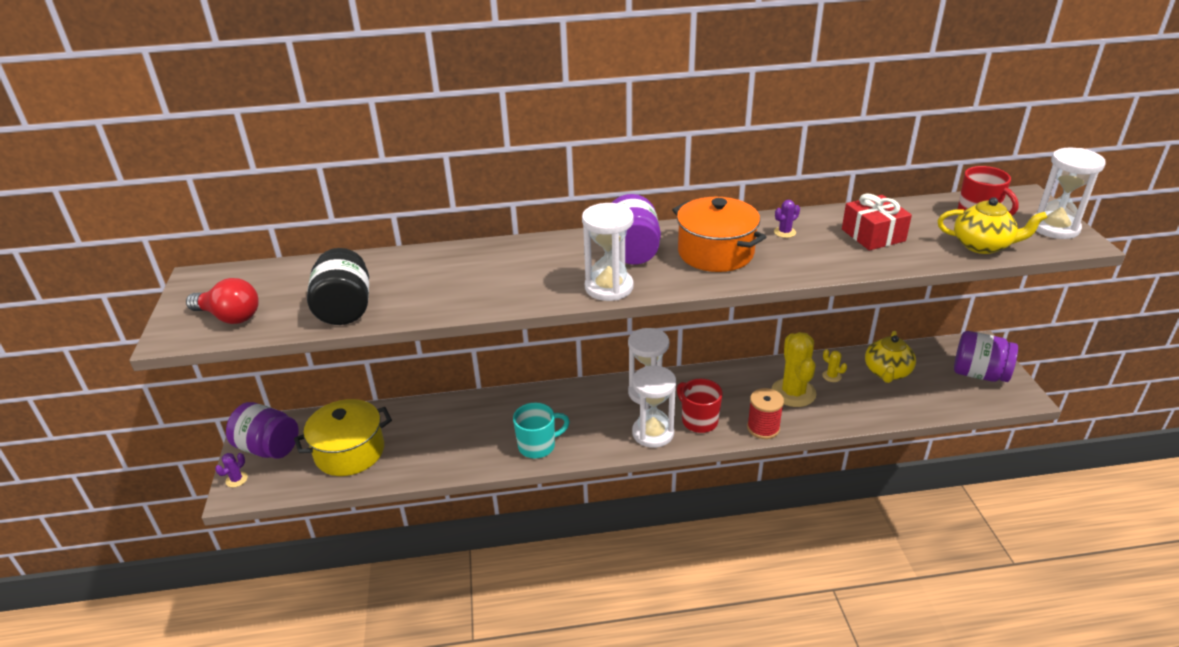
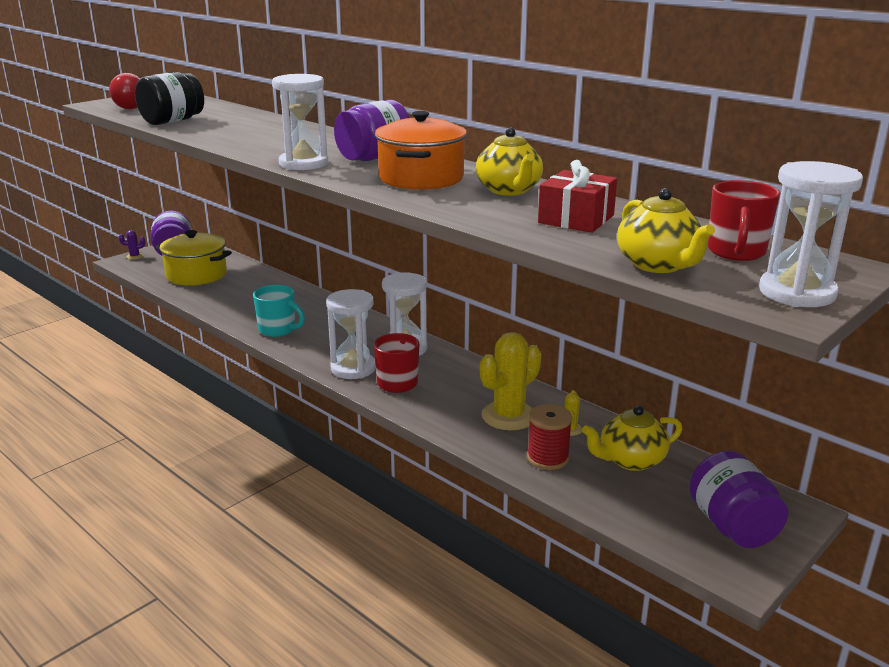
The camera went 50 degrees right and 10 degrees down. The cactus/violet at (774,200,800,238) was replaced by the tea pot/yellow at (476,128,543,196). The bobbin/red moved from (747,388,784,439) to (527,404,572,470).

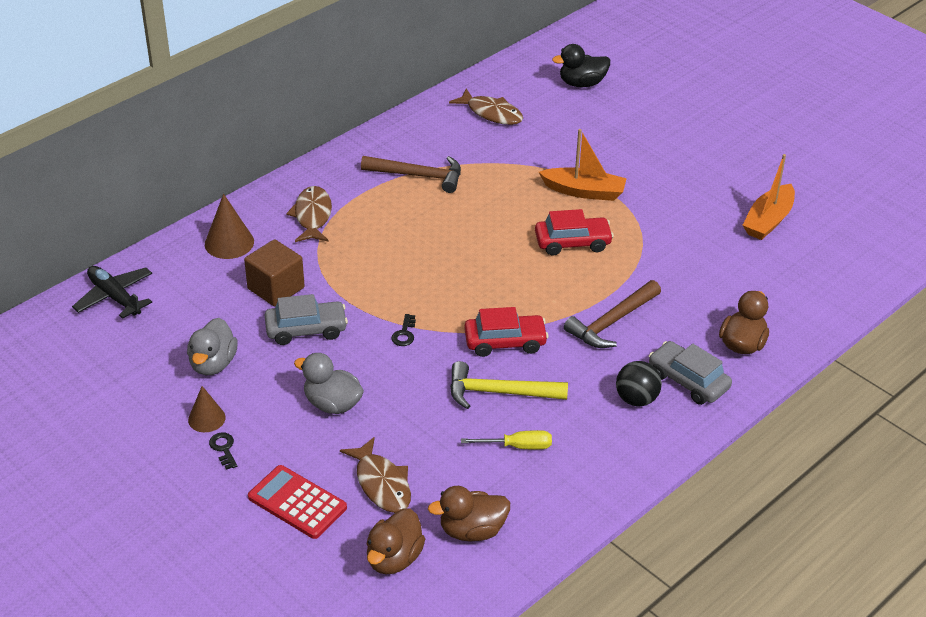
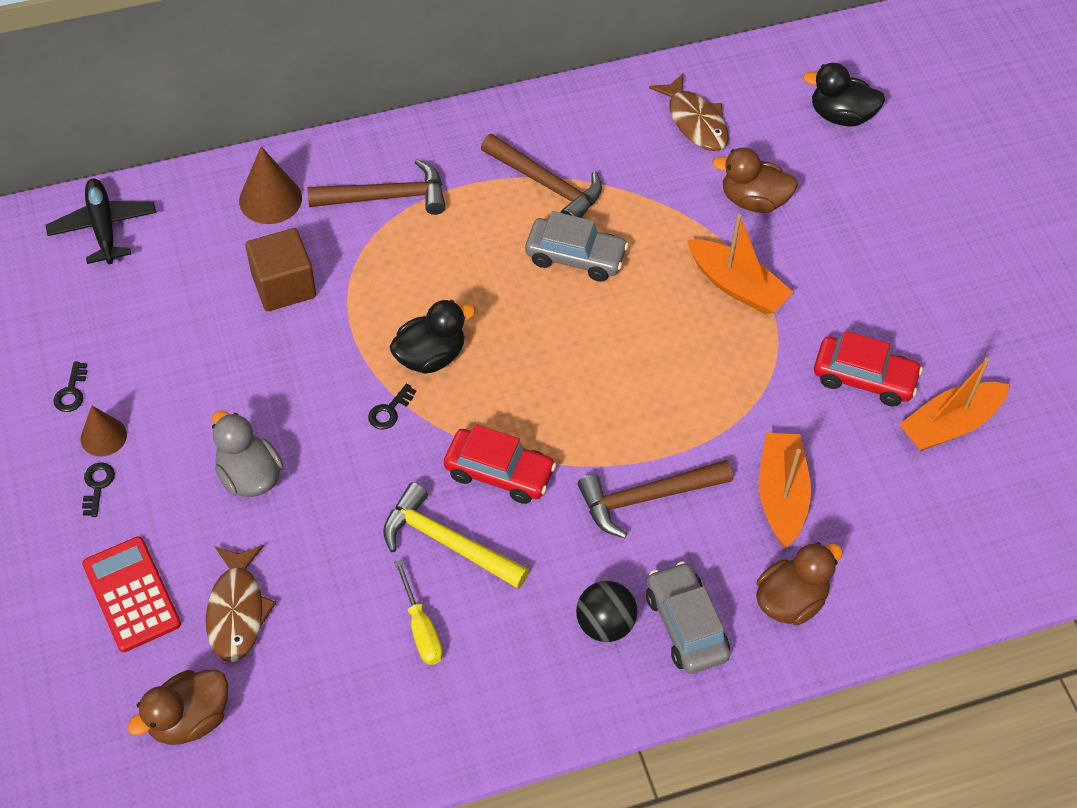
The camera went 25 degrees right and 15 degrees up. The latchkey/jet-black at (53,361,87,412) appeared. The toy fish/russet at (286,186,332,242) was replaced by the carpenter's hammer/russet at (307,159,446,215). The rubber duck/jet-black at (389,300,475,374) appeared. The screwdriver/yellow at (461,430,552,449) turned 45 degrees clockwise. The toy car/gray moved from (264,294,348,345) to (525,211,629,282). The rubber duck/russet moved from (428,486,510,541) to (712,148,798,213). The toy boat/bright orange at (759,433,811,547) appeared. The toy car/red moved from (535,209,614,256) to (814,331,923,406). The rubber duck/gray at (187,318,238,375) disappeared.

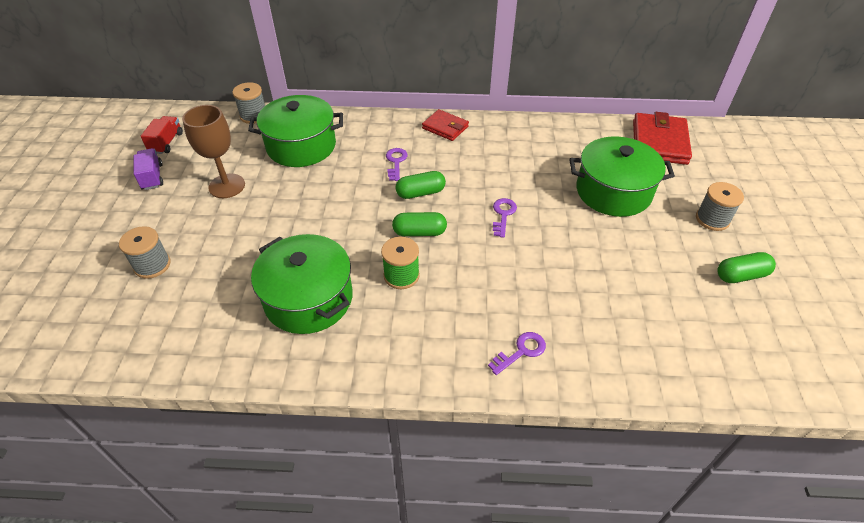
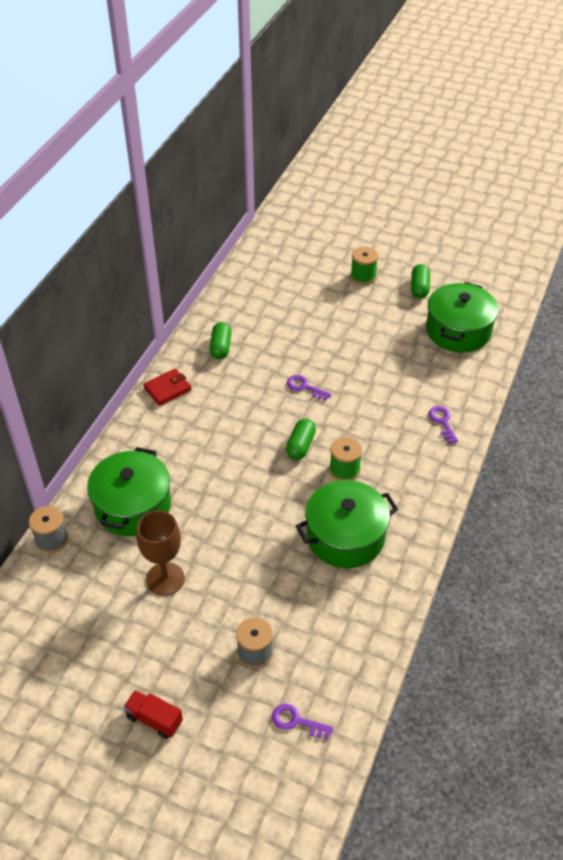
The camera went 70 degrees left and 0 degrees up. The toy truck/red moved from (141,116,183,154) to (123,690,183,739). The capsule/green moved from (395,171,446,199) to (210,322,231,359). The latchkey/violet moved from (386,148,408,181) to (272,704,333,739). The bobbin/gray at (696,182,744,231) became the bobbin/green at (351,247,378,285). The stockpot/green moved from (569,136,675,217) to (426,282,498,353). The toy truck/violet at (134,148,163,190) disappeared. The billfold/red at (633,112,692,165) disappeared.

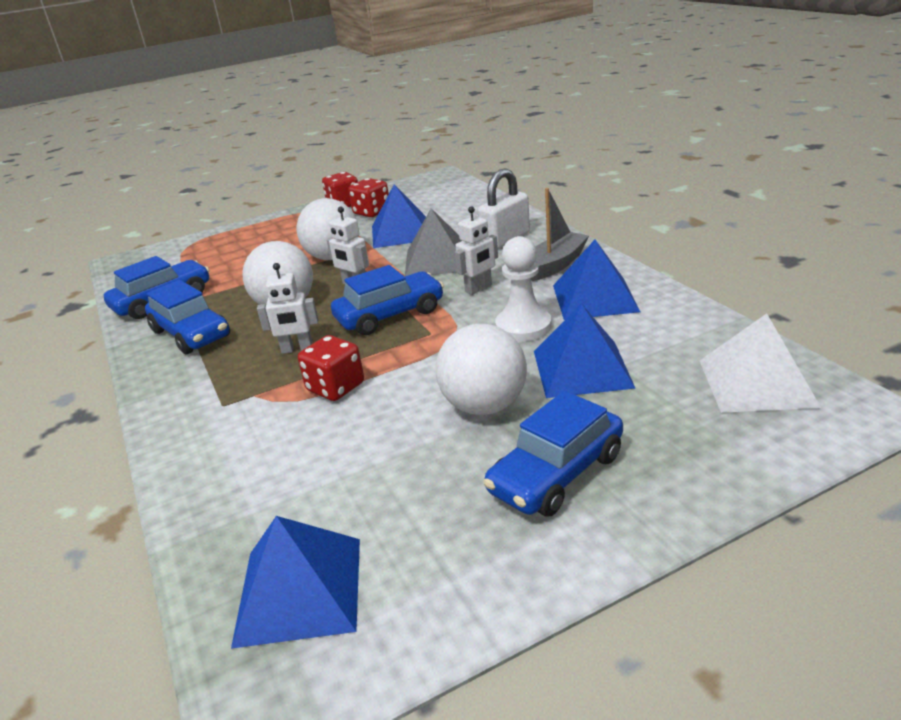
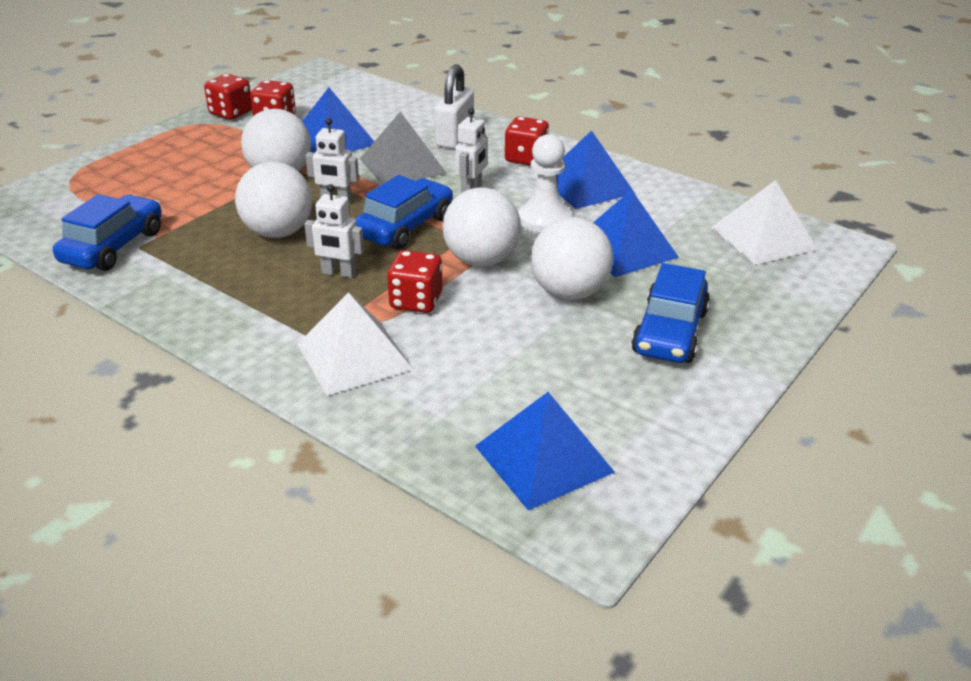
The camera went 30 degrees left and 5 degrees up. The solid pyramid/white at (297,292,413,396) appeared. The robot/white at (257,263,318,354) turned 45 degrees clockwise. The ball/white at (442,187,521,267) appeared. The toy boat/gray at (531,188,589,281) was replaced by the die/red at (505,117,549,165). The toy car/cobalt at (145,280,230,354) disappeared.

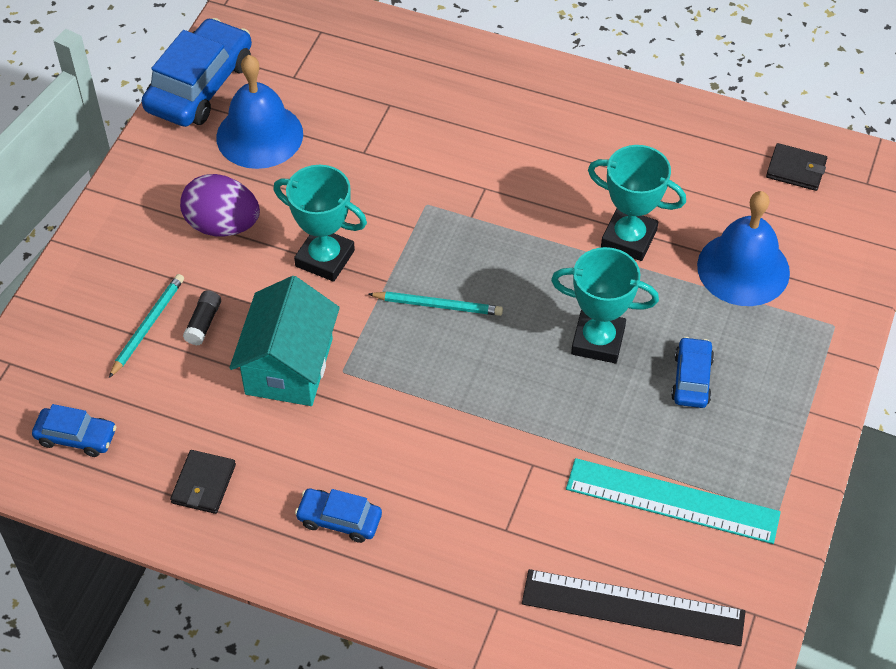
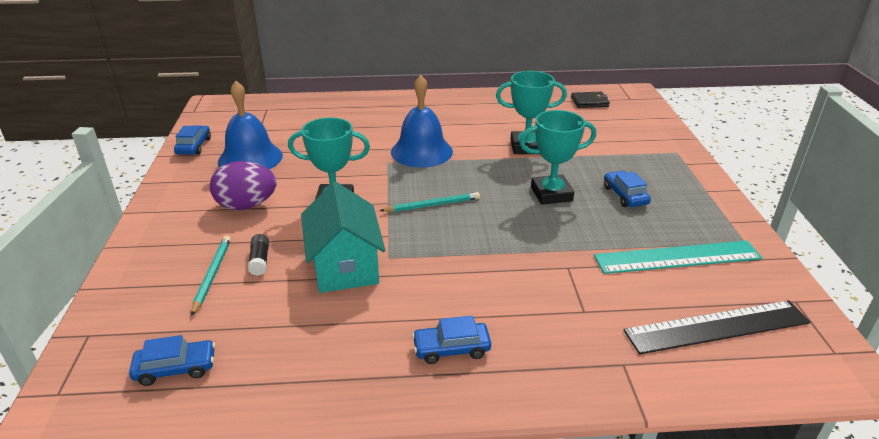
The camera went 25 degrees left and 20 degrees down. The toy car/cobalt at (142,18,252,127) changed to 0.52 times the size. The hand bell/cobalt moved from (697,191,790,306) to (391,75,453,168). The billfold/jet-black at (170,450,236,514) disappeared.

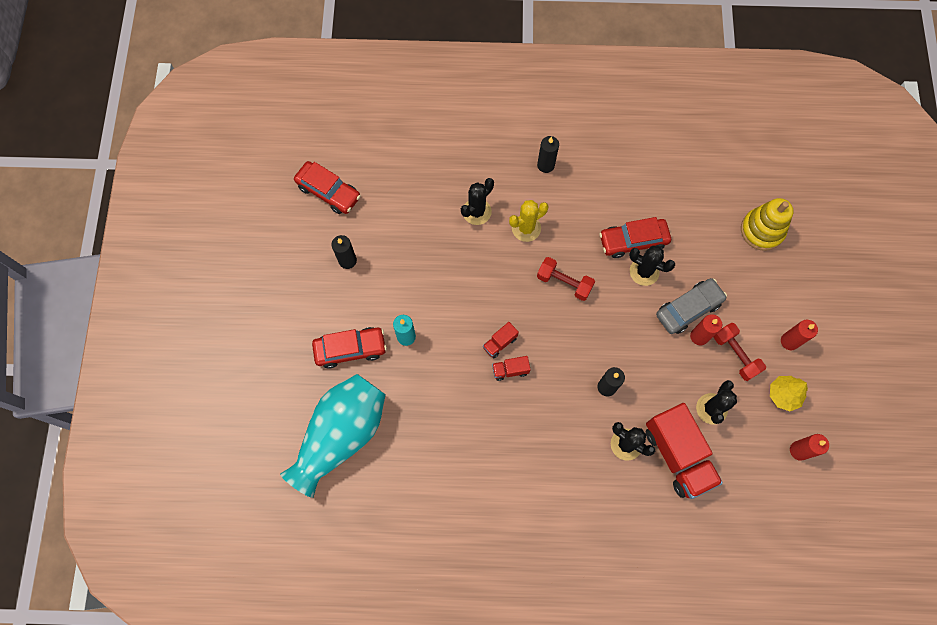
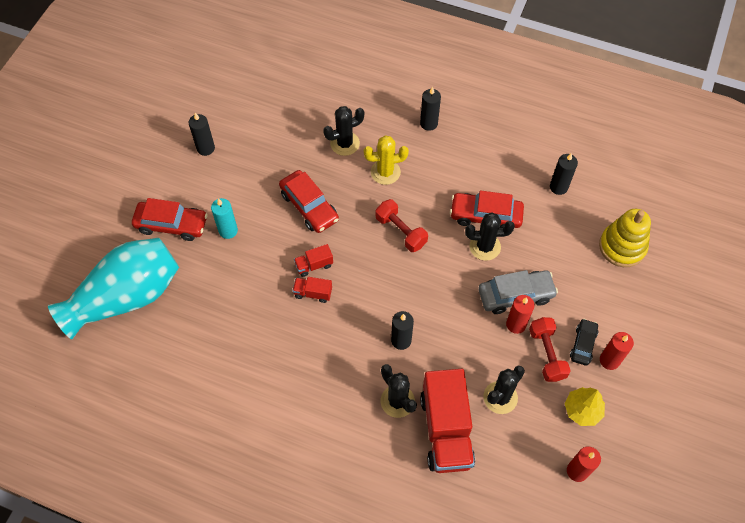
The camera went 20 degrees right and 10 degrees down. The toy car/red moved from (294,161,361,214) to (279,170,339,233). The cactus/jet-black at (629,246,675,286) turned 45 degrees counterclockwise. The candle/jet-black at (550,153,578,195) appeared. The toy car/jet-black at (570,319,598,366) appeared.

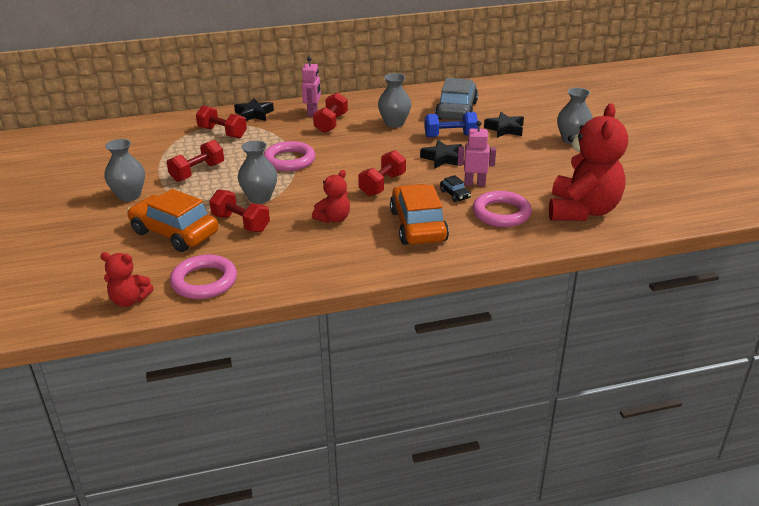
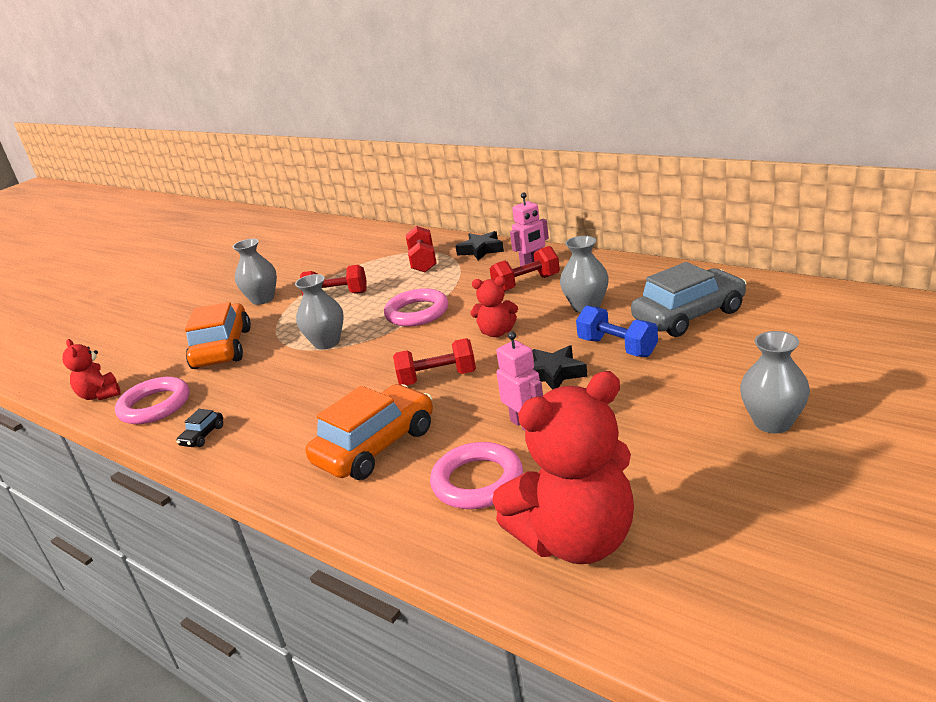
The camera went 55 degrees right and 5 degrees down. The toy car/jet-black moved from (440,175,471,202) to (176,409,223,447). The teddy/red moved from (312,170,350,223) to (471,276,518,337). The dumbbell/red at (209,189,270,232) disappeared. The star shape/jet-black at (484,112,524,138) disappeared.

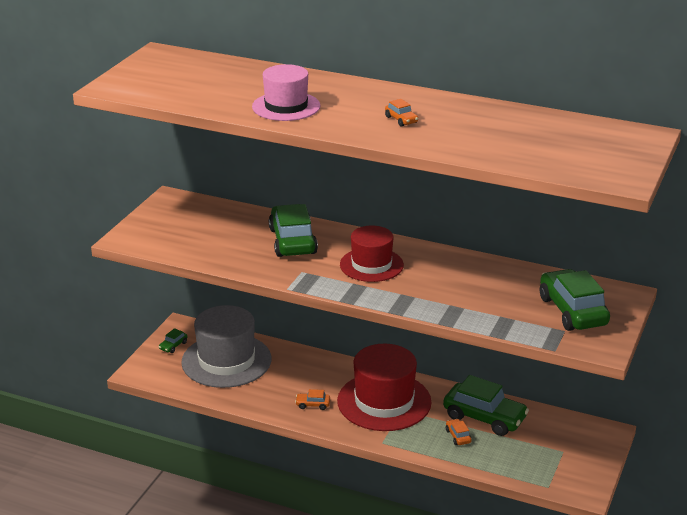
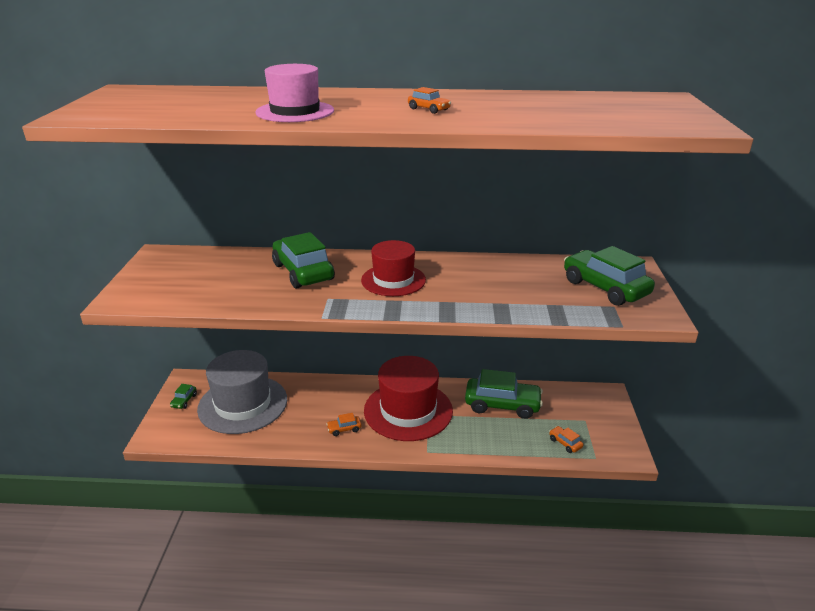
The camera went 20 degrees left and 0 degrees up. The toy car/bright orange moved from (446,419,472,445) to (549,426,583,453).

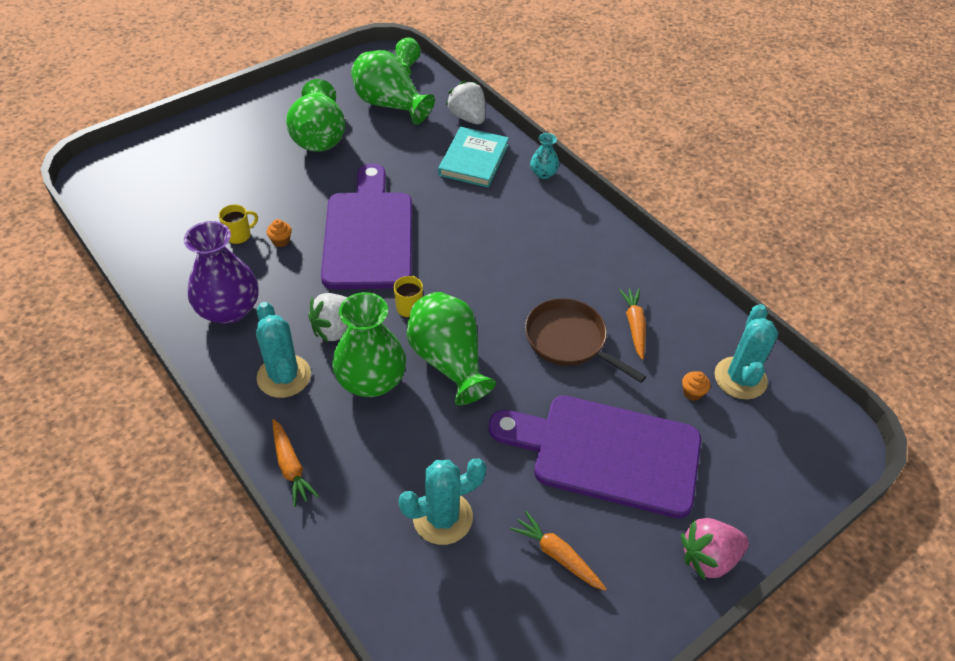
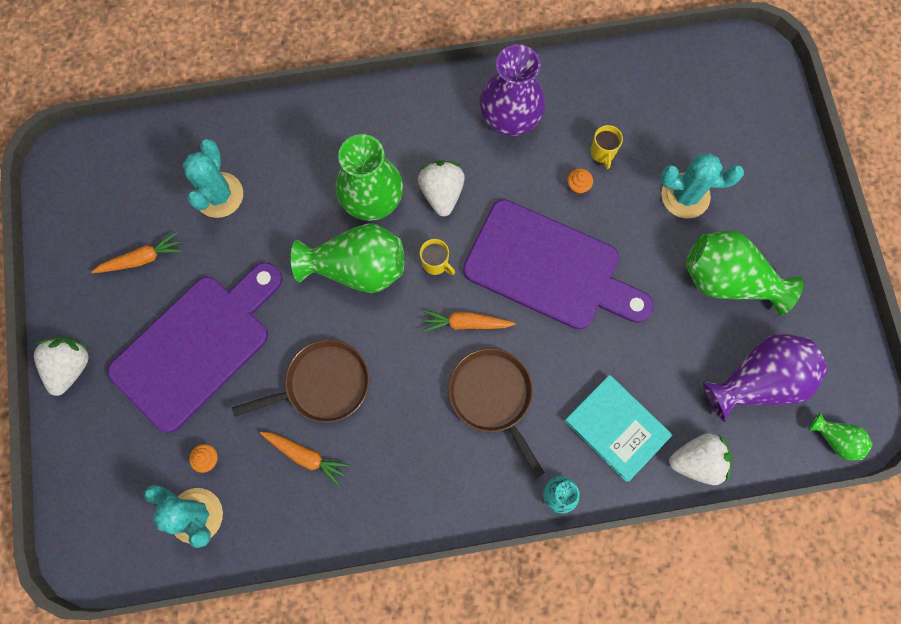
The camera went 120 degrees right and 25 degrees up. The toy strawberry/pink at (681,518,749,581) became the toy strawberry/white at (34,337,90,396). The root vegetable/bright orange moved from (272,419,319,507) to (423,310,515,332). The frying pan/russet at (448,348,544,478) appeared. The cactus/aqua moved from (256,302,311,398) to (660,153,744,218). The tall vase/green at (351,50,435,125) became the tall vase/violet at (703,333,827,422).

